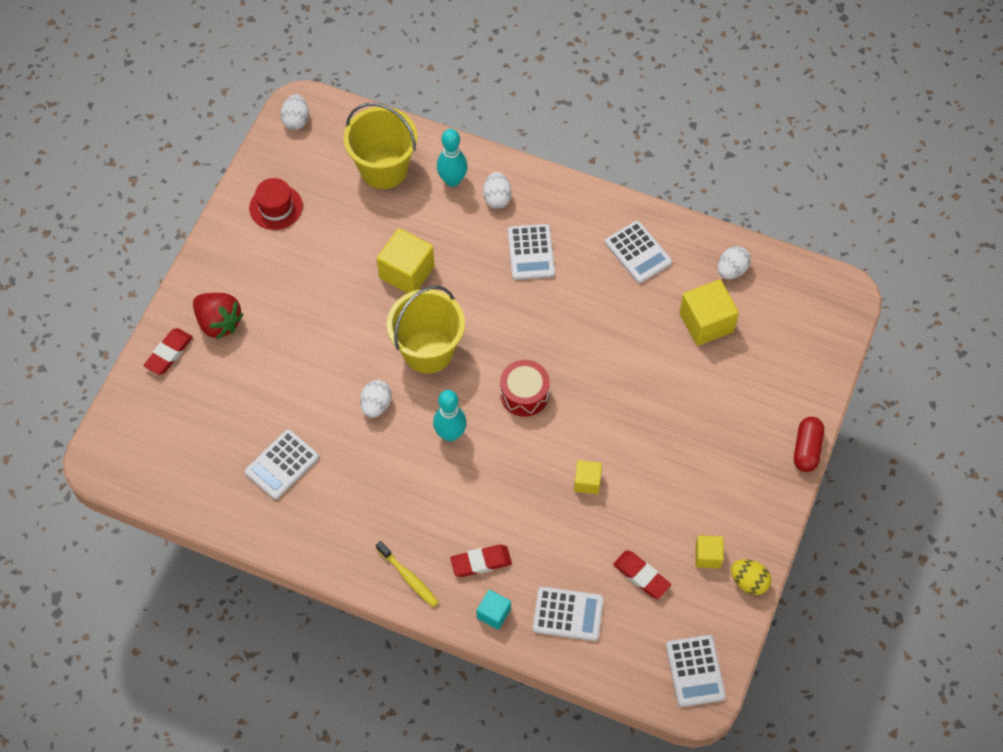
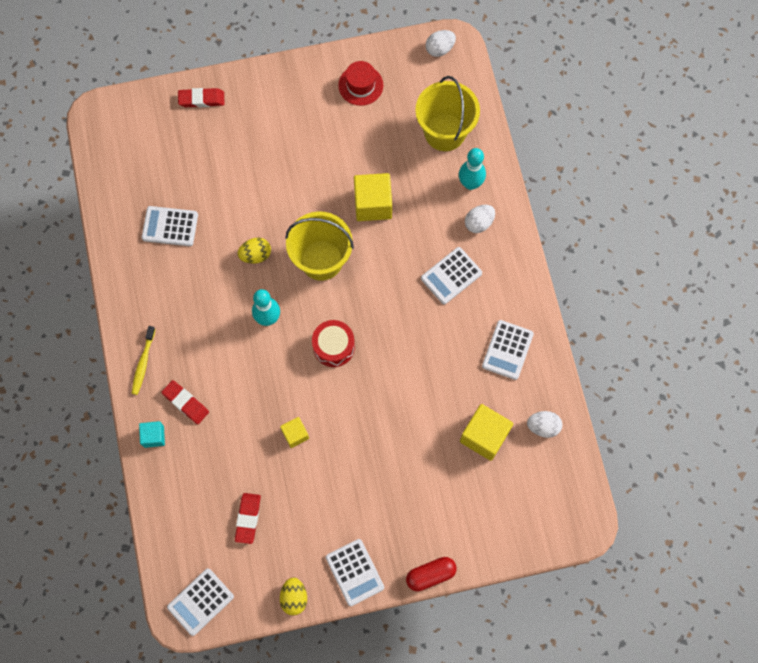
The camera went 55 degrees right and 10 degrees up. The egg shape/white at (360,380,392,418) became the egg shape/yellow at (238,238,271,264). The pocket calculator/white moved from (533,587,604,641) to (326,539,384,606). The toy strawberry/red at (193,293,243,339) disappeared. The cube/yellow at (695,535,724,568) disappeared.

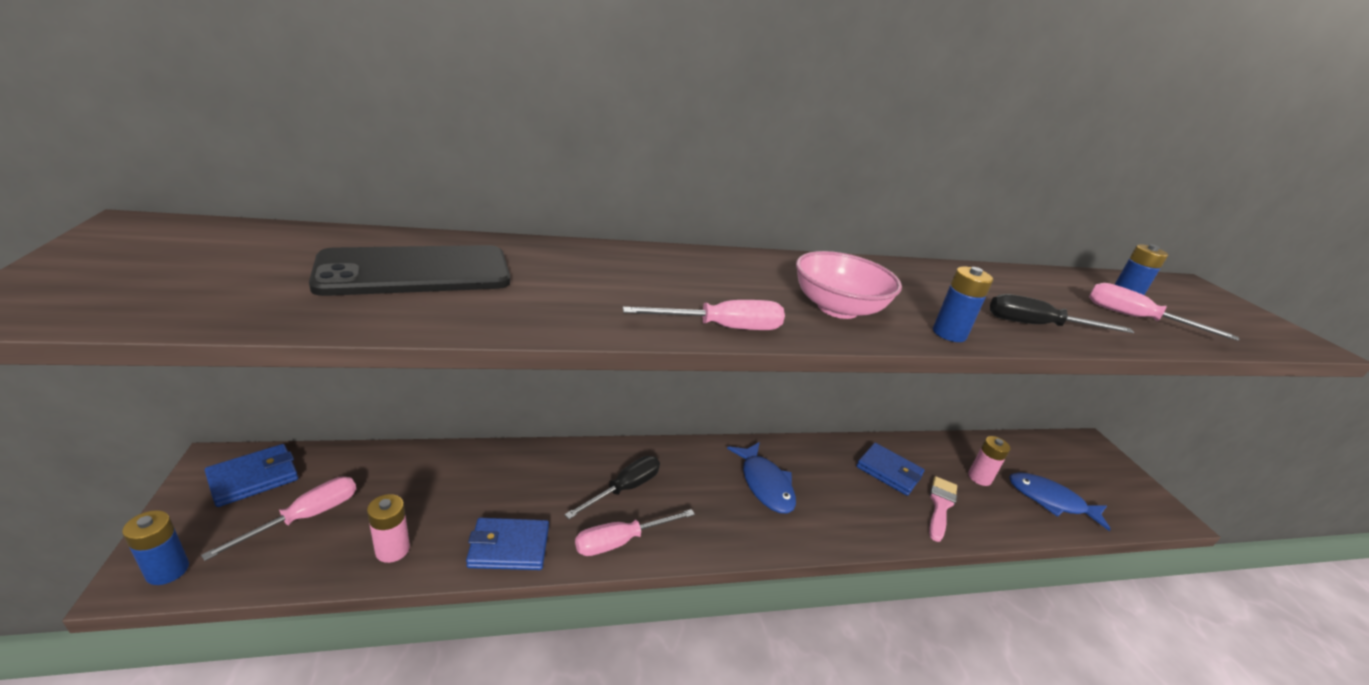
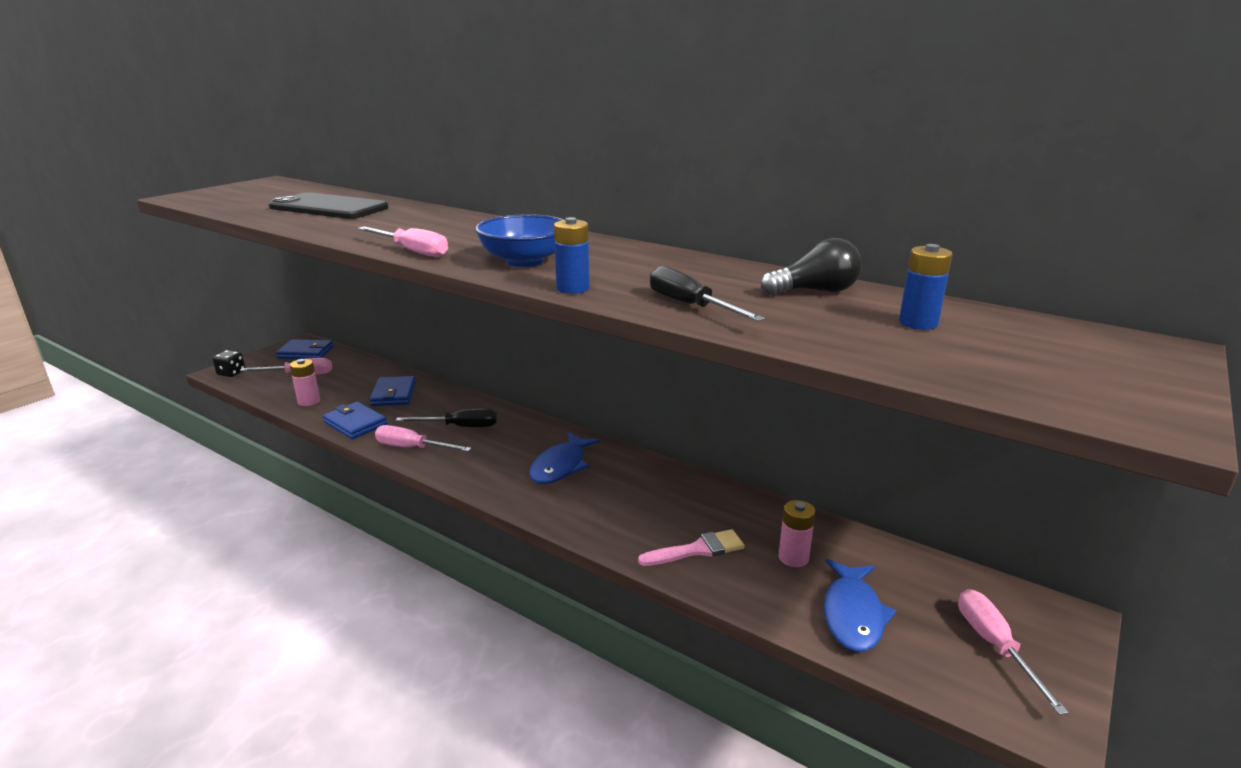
The camera went 50 degrees right and 5 degrees down. The power cell/cobalt at (122,510,189,585) was replaced by the die/jet-black at (212,350,245,377). The billfold/cobalt moved from (856,443,924,496) to (369,376,416,406). The bowl/pink at (796,251,902,319) became the bowl/cobalt at (475,214,564,267). The light bulb/jet-black at (761,238,862,295) appeared. The toy fish/cobalt at (1009,472,1111,531) turned 150 degrees counterclockwise. The screwdriver/pink moved from (1089,283,1239,341) to (958,589,1069,715).

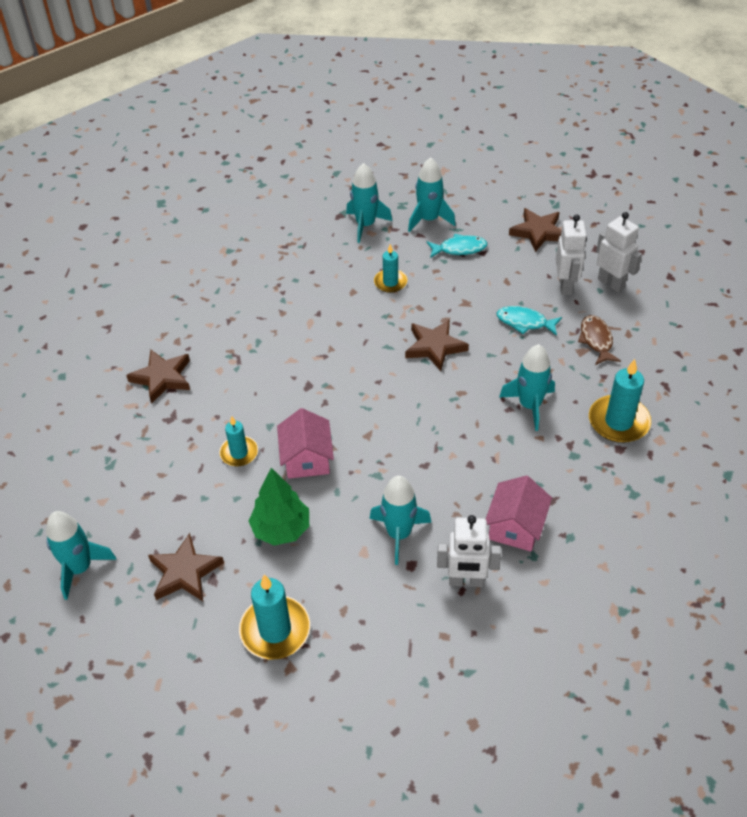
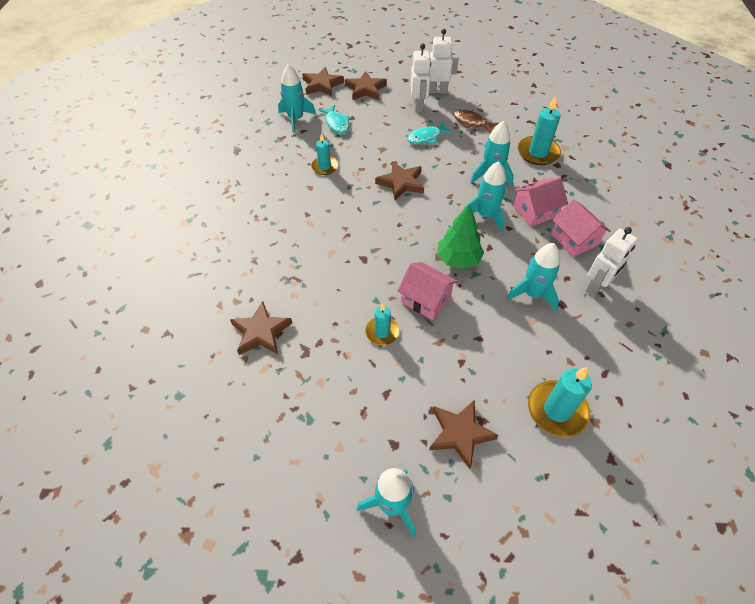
The camera went 50 degrees left and 5 degrees up. The star shape/russet at (302,67,344,96) appeared. The toy fish/aqua at (426,234,487,258) turned 120 degrees clockwise. The robot/white at (555,214,587,295) turned 45 degrees clockwise. The toy tree/green moved from (249,468,309,546) to (437,203,484,269). The rocket/aqua moved from (346,163,392,243) to (463,161,506,232). The house/pink at (513,178,568,227) appeared.

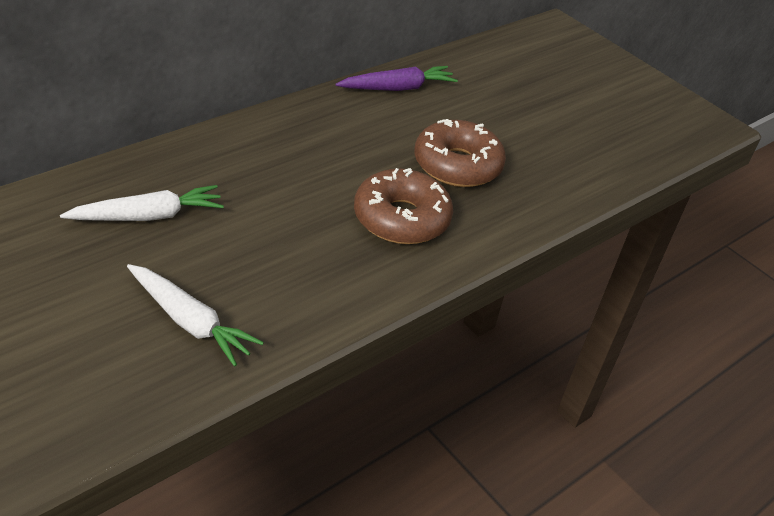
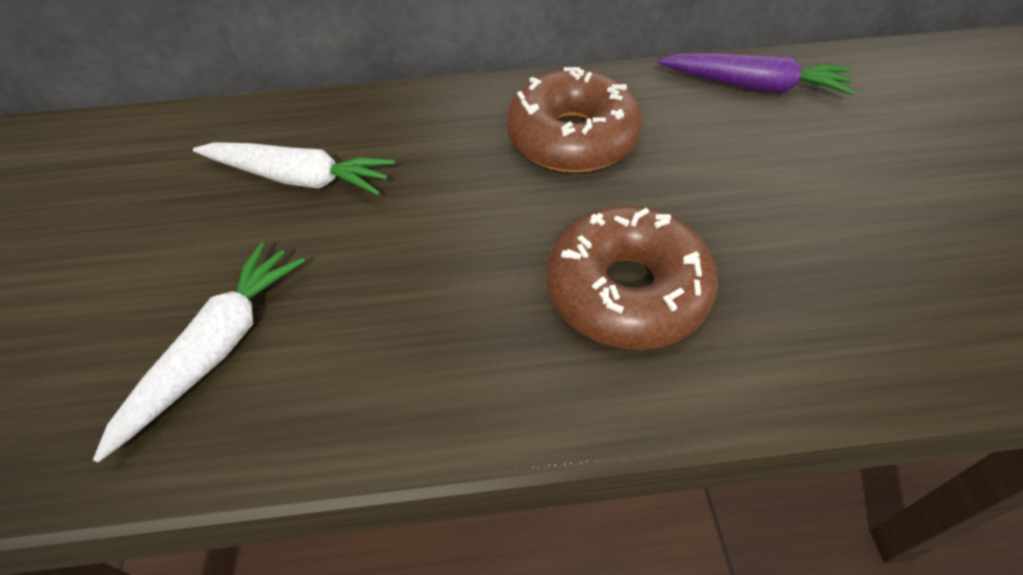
The camera went 40 degrees right and 10 degrees up. The root vegetable/white at (127,264,264,367) turned 135 degrees counterclockwise. The doughnut/russet moved from (414,119,506,187) to (506,67,642,173).

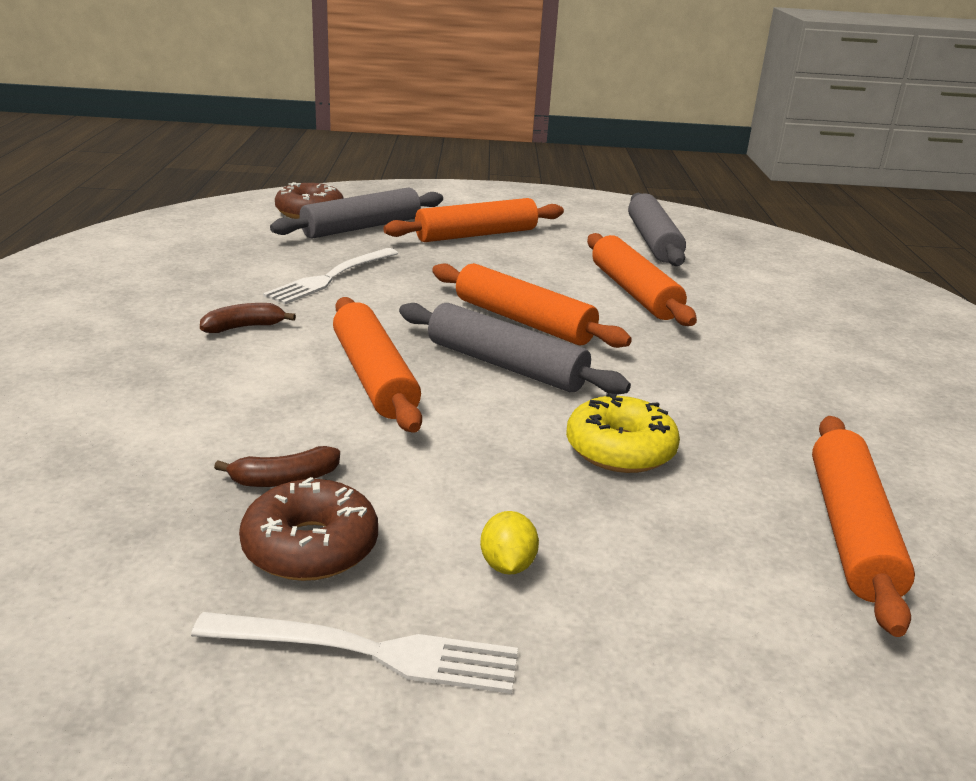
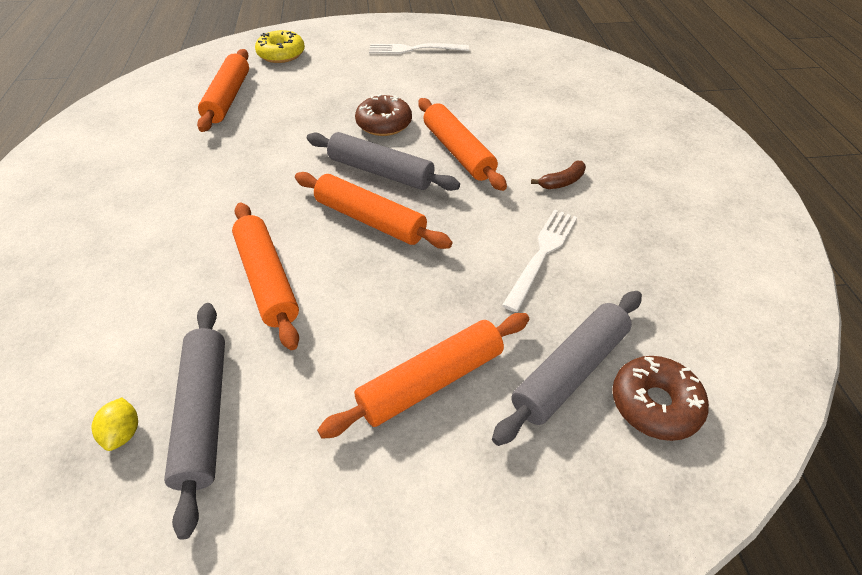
The camera went 175 degrees right and 20 degrees up. The citrus fruit/yellow moved from (480,511,539,575) to (92,398,138,451). The doughnut/yellow moved from (566,393,680,473) to (255,30,305,63). The doughnut/russet moved from (239,477,378,581) to (355,94,412,136). The banana fruit/russet at (214,446,340,487) disappeared.

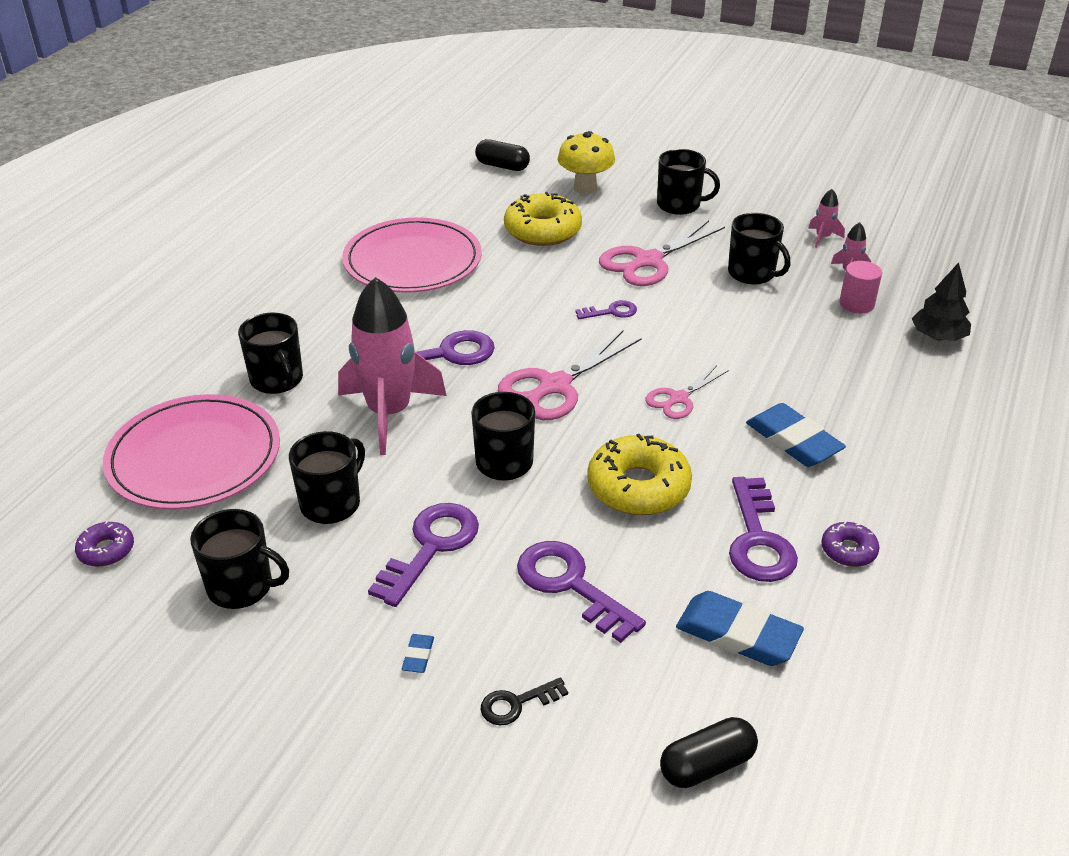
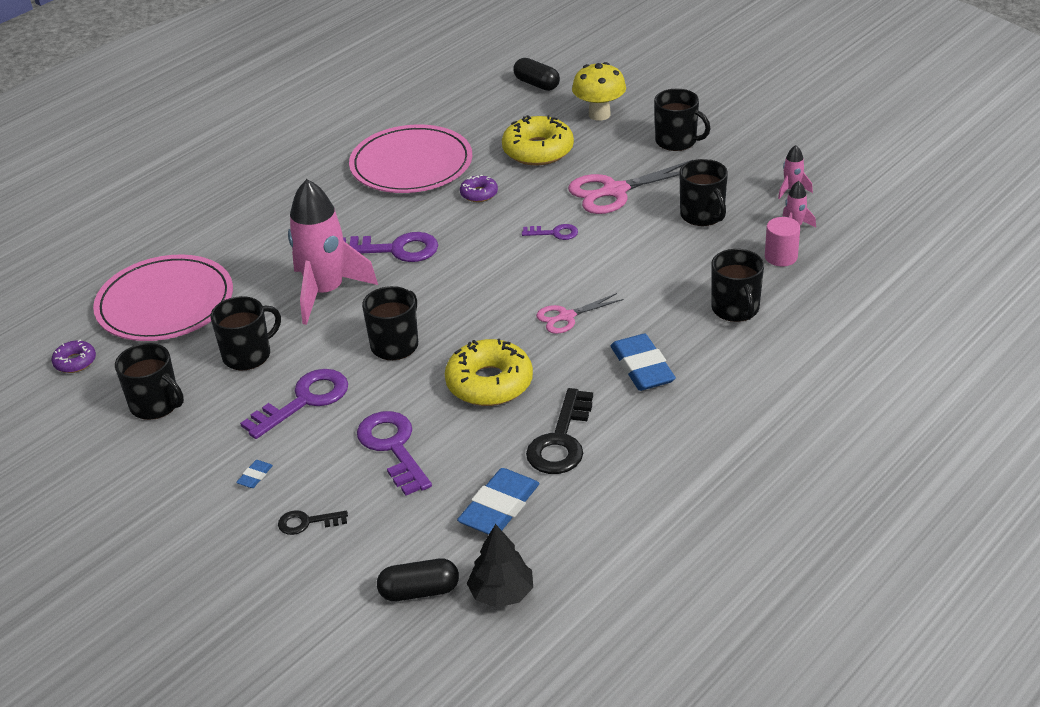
The camera went 20 degrees right and 0 degrees up. The pencil eraser/cobalt at (676,591,804,666) turned 75 degrees clockwise. The doughnut/violet moved from (821,521,879,567) to (460,175,498,202). The toy tree/jet-black moved from (912,262,971,341) to (467,524,533,608). The latchkey/violet at (729,477,798,582) became the latchkey/jet-black at (526,388,593,474). The coffee mug/jet-black moved from (238,313,303,394) to (711,249,764,322). The pair of scissors/pink at (498,330,642,420) disappeared.

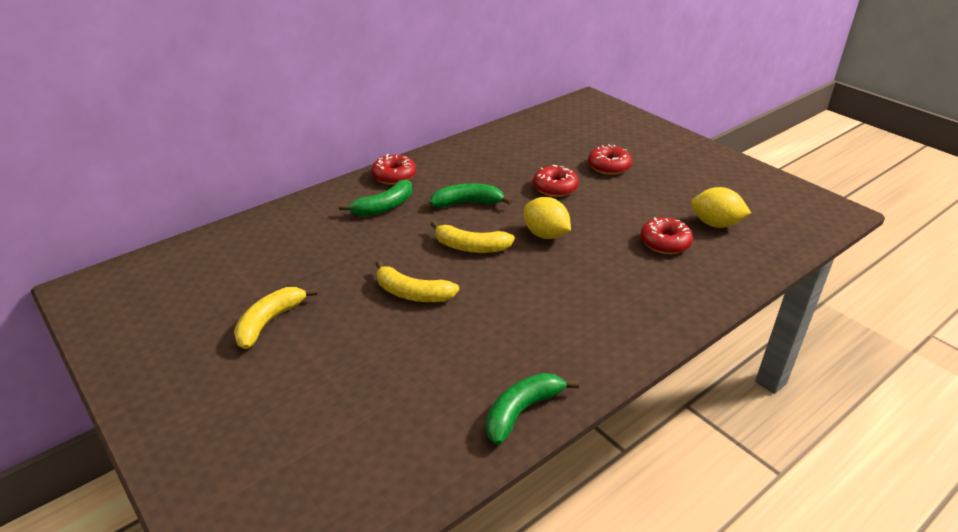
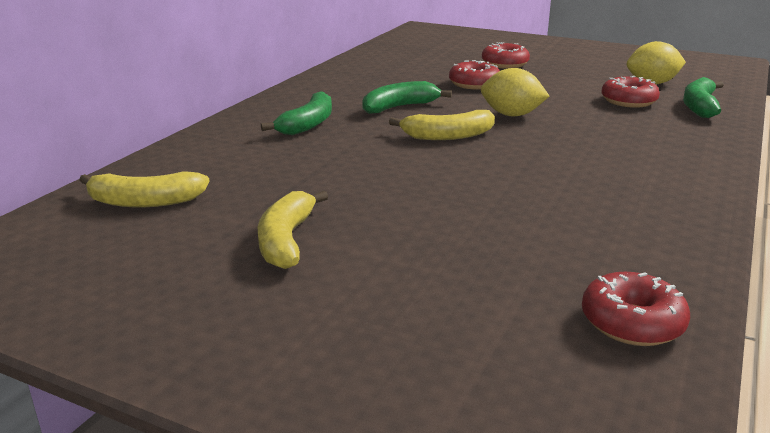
The camera went 25 degrees left and 10 degrees down. The banana fruit/yellow moved from (376,260,459,302) to (79,171,210,207). The doughnut/red moved from (371,154,416,185) to (582,272,690,346). The banana fruit/green moved from (486,373,579,445) to (683,77,724,118).

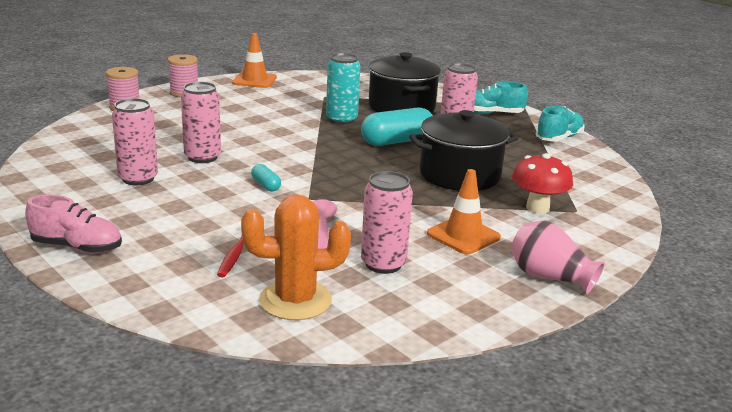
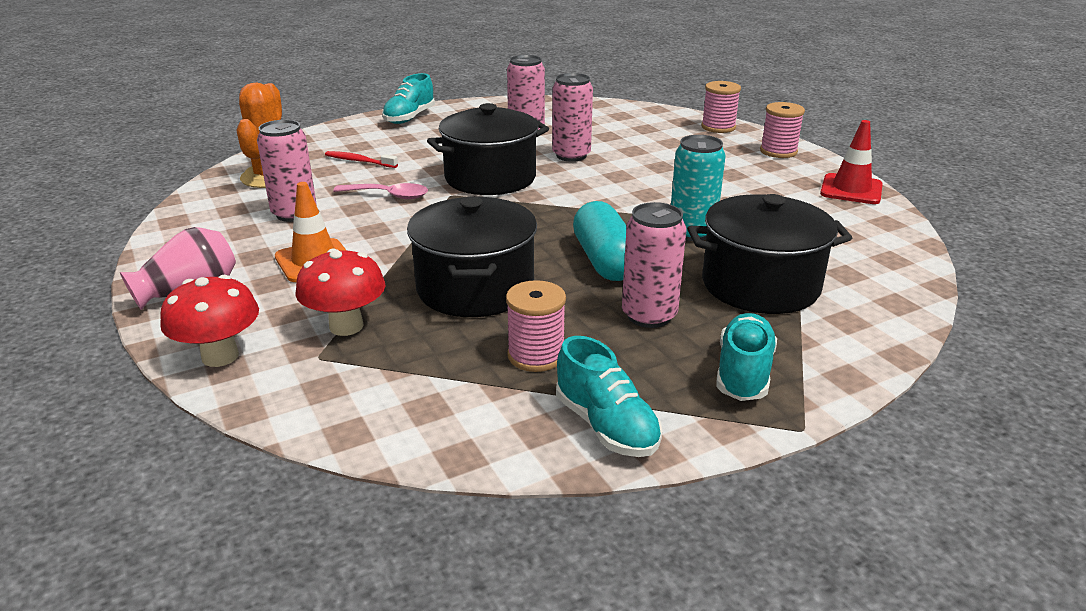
The camera went 105 degrees right and 5 degrees up. The fungus/red at (160,275,259,367) appeared. The sneaker/pink at (25,195,122,253) became the sneaker/aqua at (382,73,435,124). The capsule/aqua at (251,164,281,192) was replaced by the stockpot/jet-black at (427,103,549,195). The bobbin/pink at (506,280,566,372) appeared. The road cone/bright orange at (232,33,277,88) became the road cone/red at (820,120,883,204).

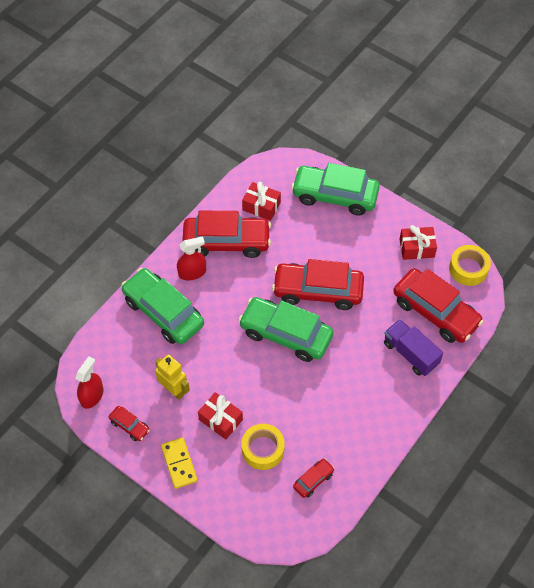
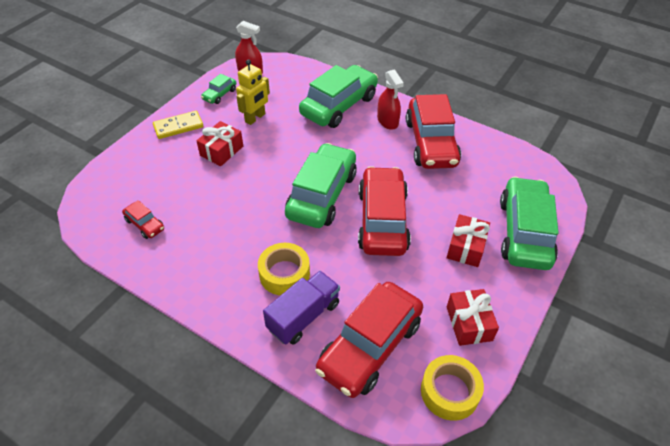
The camera went 85 degrees right and 10 degrees down. The toy car/red at (109,406,150,441) became the toy car/green at (201,74,236,104). The roll of tape/yellow moved from (241,424,285,470) to (258,243,310,295). The present/red moved from (242,182,281,221) to (447,214,490,267).

